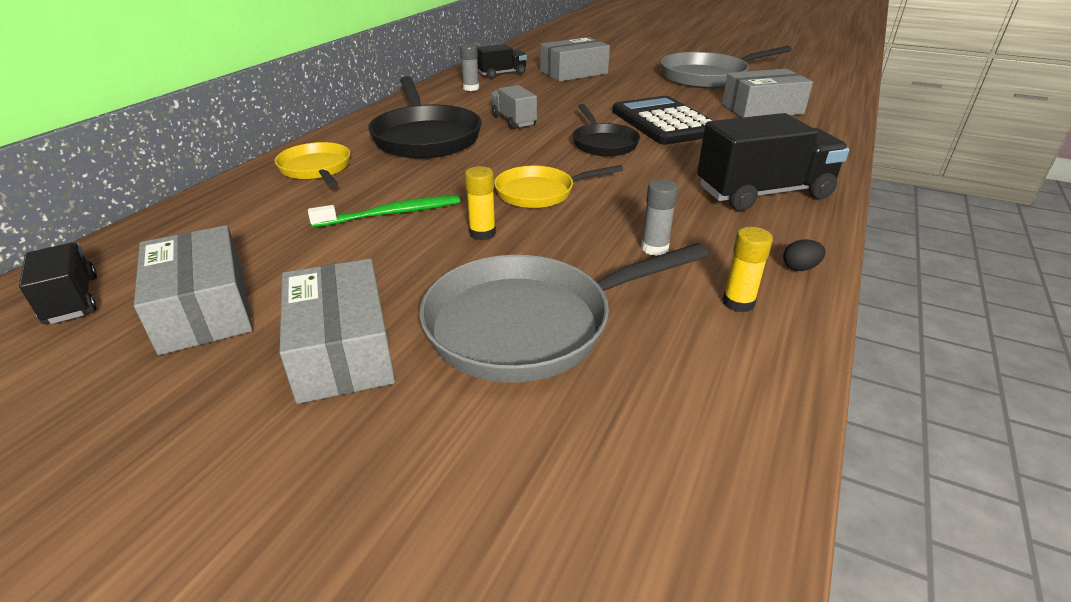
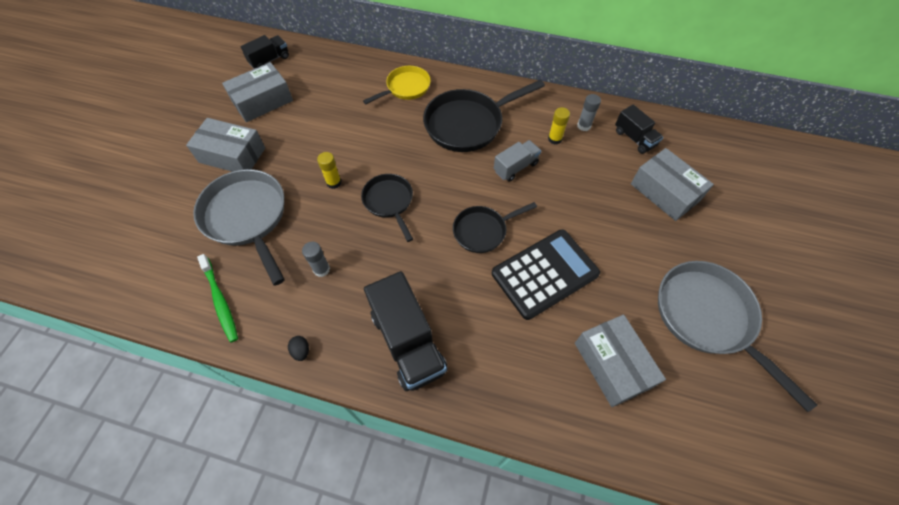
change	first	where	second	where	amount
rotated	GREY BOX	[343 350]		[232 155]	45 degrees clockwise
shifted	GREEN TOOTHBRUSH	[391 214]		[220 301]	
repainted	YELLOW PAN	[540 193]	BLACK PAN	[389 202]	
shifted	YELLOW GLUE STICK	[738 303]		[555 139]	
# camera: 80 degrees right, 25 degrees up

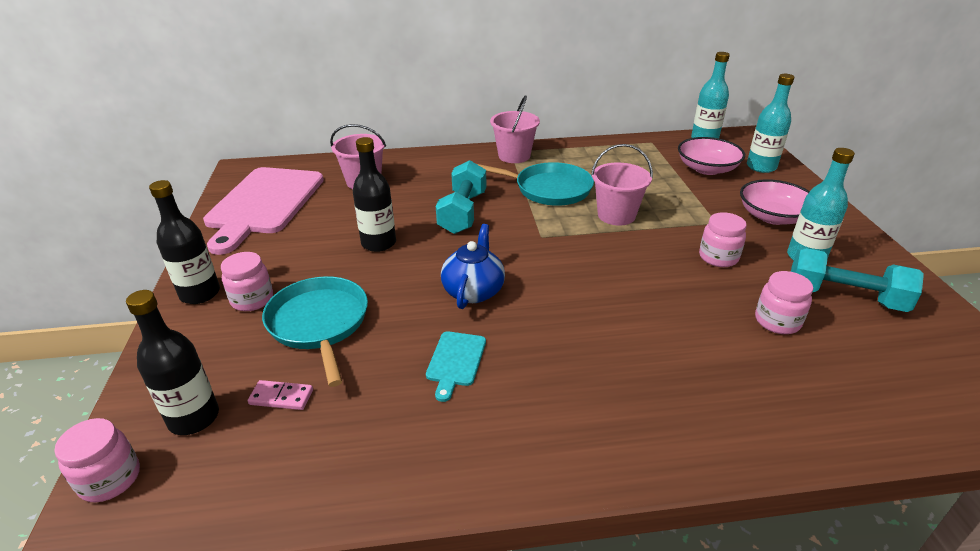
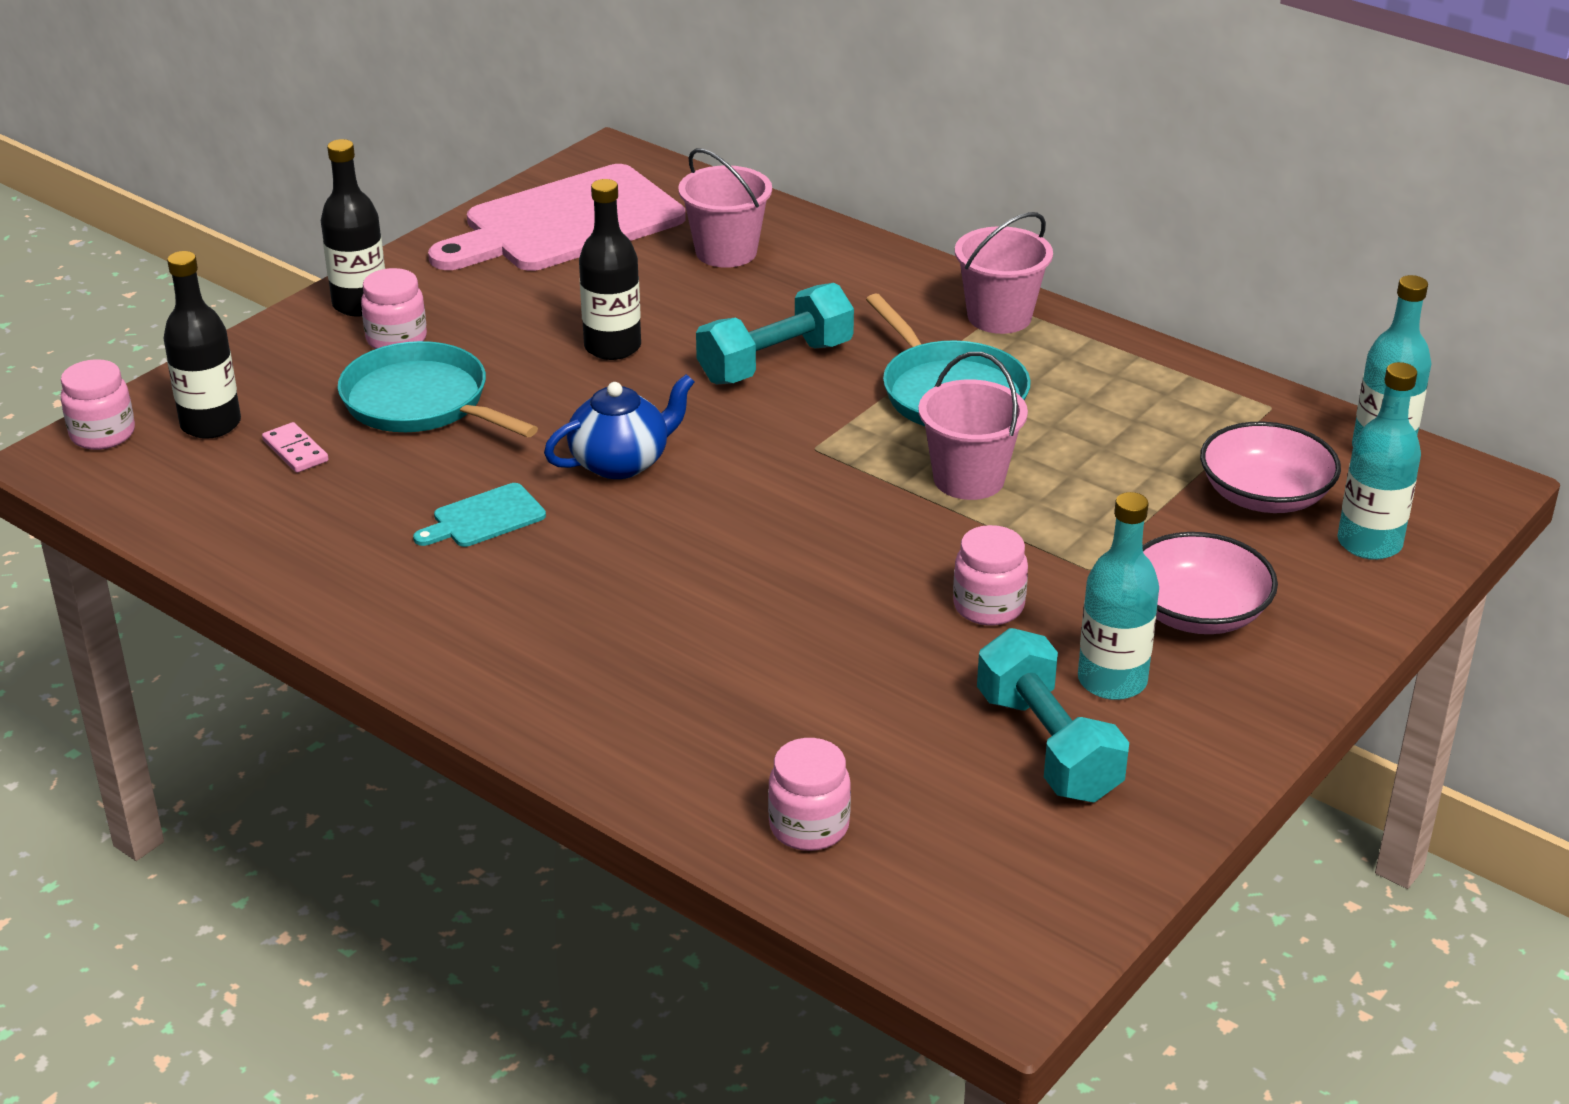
change	first	where	second	where	amount
rotated	TURQUOISE PAN	[319 323]		[421 402]	75 degrees counterclockwise
shifted	PINK JAR	[777 321]		[809 827]	
# camera: 45 degrees right, 0 degrees up

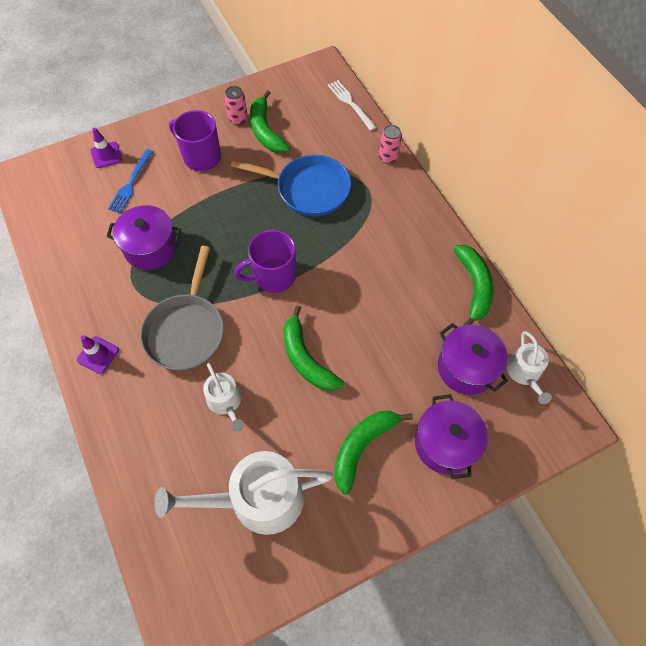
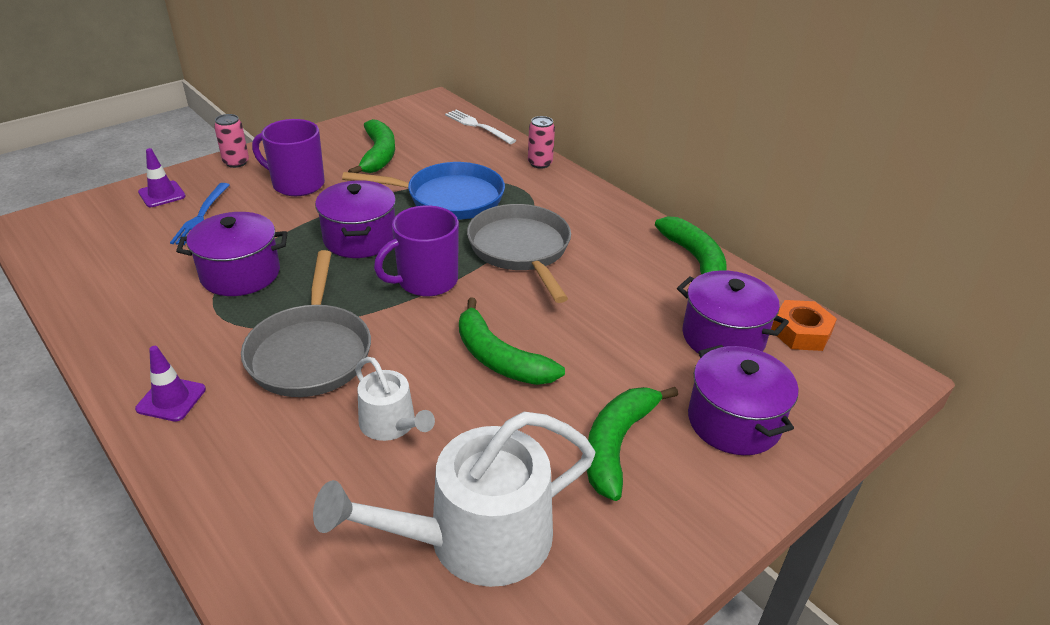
change	first	where	second	where	amount
shifted	PINK CAN	[238 119]		[236 162]	
new			PURPLE POT	[360 238]	
rotated	GREEN BANANA	[266 130]		[378 155]	150 degrees counterclockwise
new			GREY PAN	[521 250]	
swapped	WHITE WATERING CAN	[525 373]	ORANGE NUT	[800 332]	
# camera: 15 degrees left, 25 degrees down

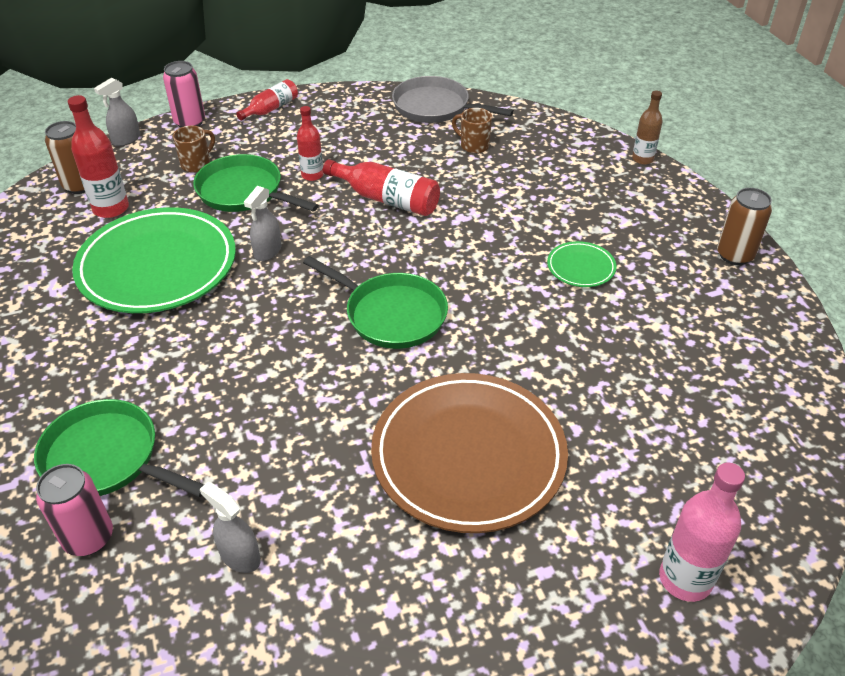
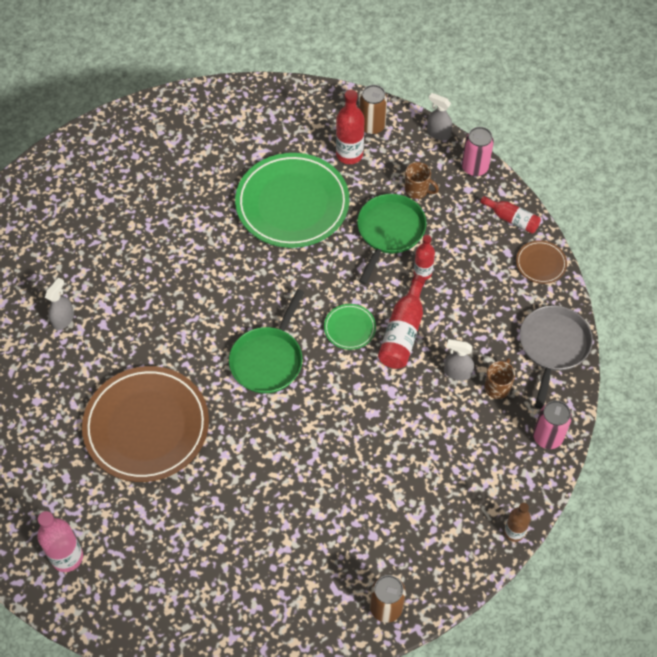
change	first	where	second	where	amount
shifted	GREEN PLATE	[581 267]		[349 328]	
shifted	GREY SPRAY BOTTLE	[267 251]		[457 372]	
new			BROWN PLATE	[541 263]	
shifted	PINK CAN	[88 538]		[547 437]	
gone	GREEN PAN	[106 458]			
# camera: 80 degrees right, 15 degrees up

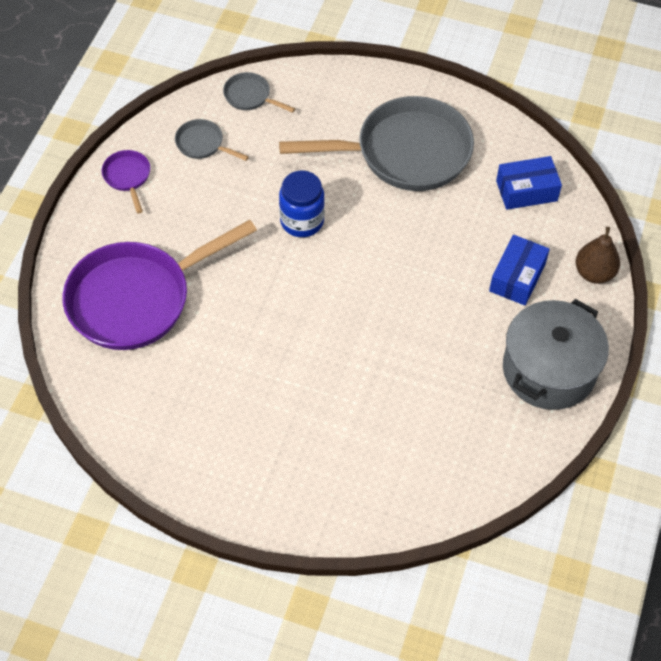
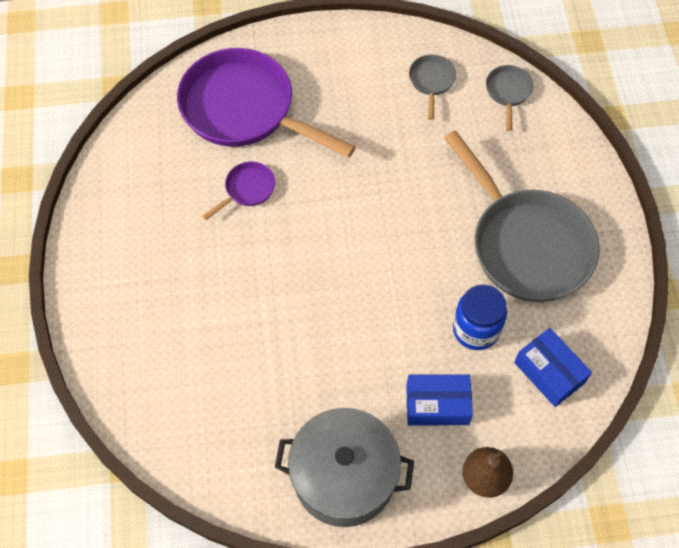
change	first	where	second	where	amount
shifted	PURPLE PAN	[127 177]		[247 189]	
shifted	BLUE JAR	[302 221]		[476 329]	
# camera: 65 degrees right, 5 degrees up

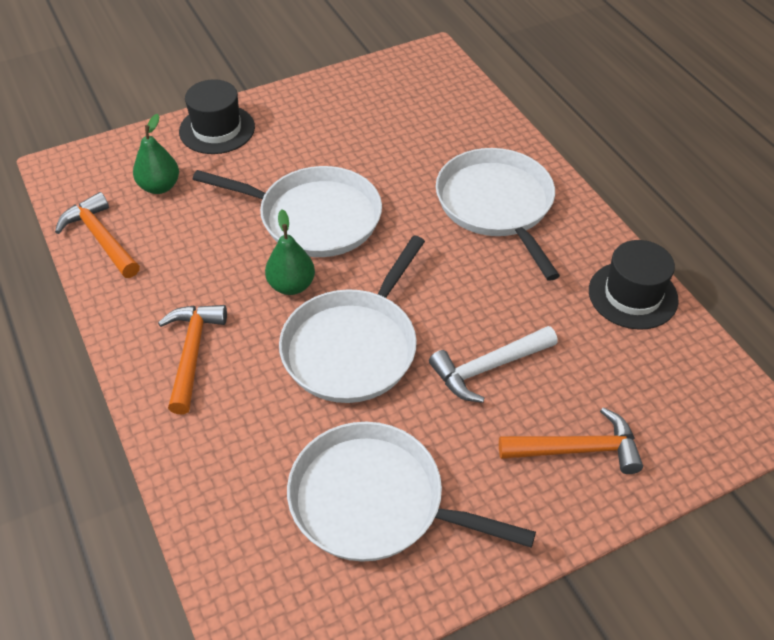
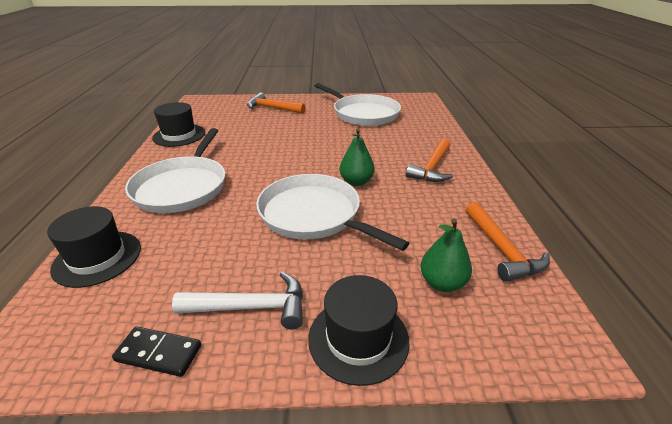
change	first	where	second	where	amount
new			BLACK HAT	[97 258]	
new			BLACK DOMINO	[158 353]	
shifted	WHITE HAMMER	[488 367]		[251 307]	
gone	WHITE PAN	[353 347]			
# camera: 155 degrees left, 15 degrees down

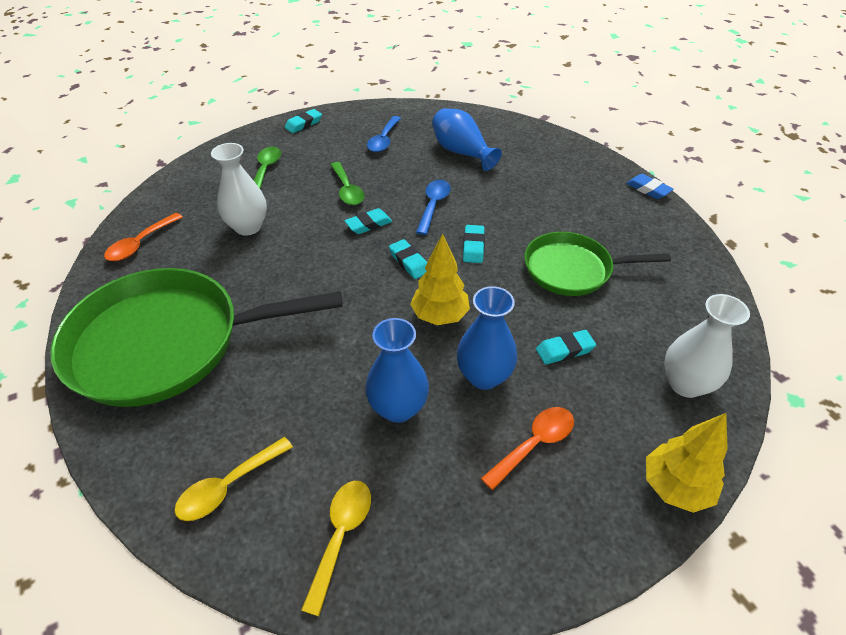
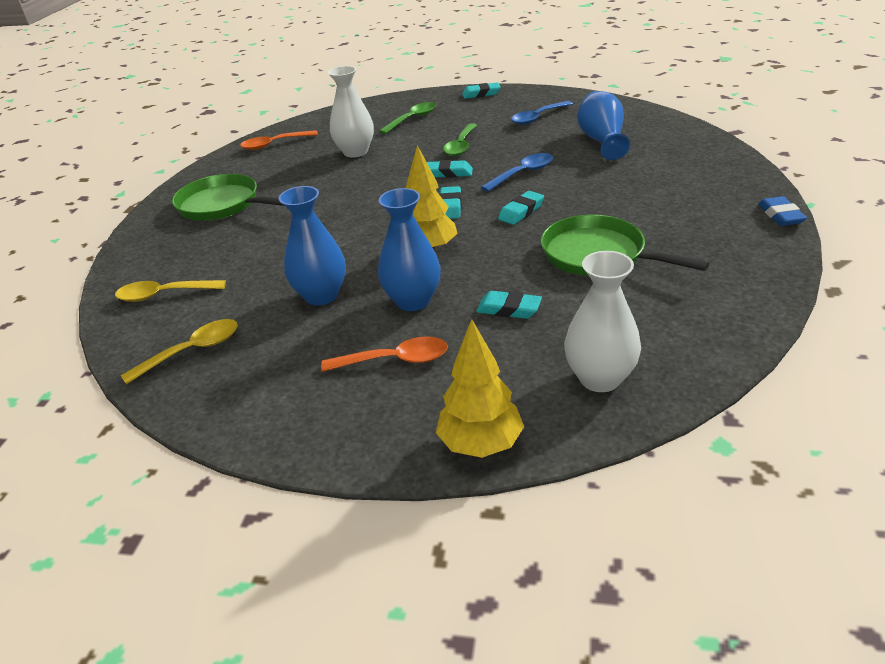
change	first	where	second	where	amount
scaled	GREEN PAN	[165 343]		[222 205]	x0.57
# camera: 40 degrees right, 10 degrees down

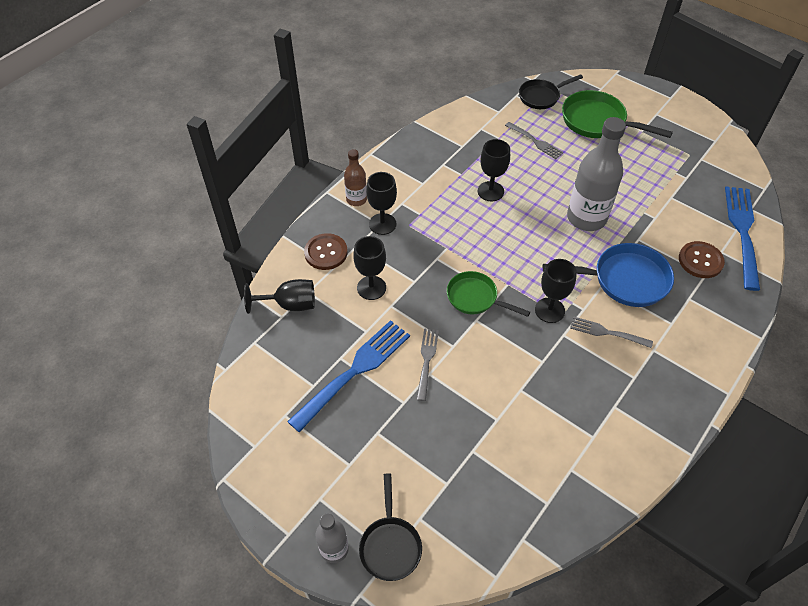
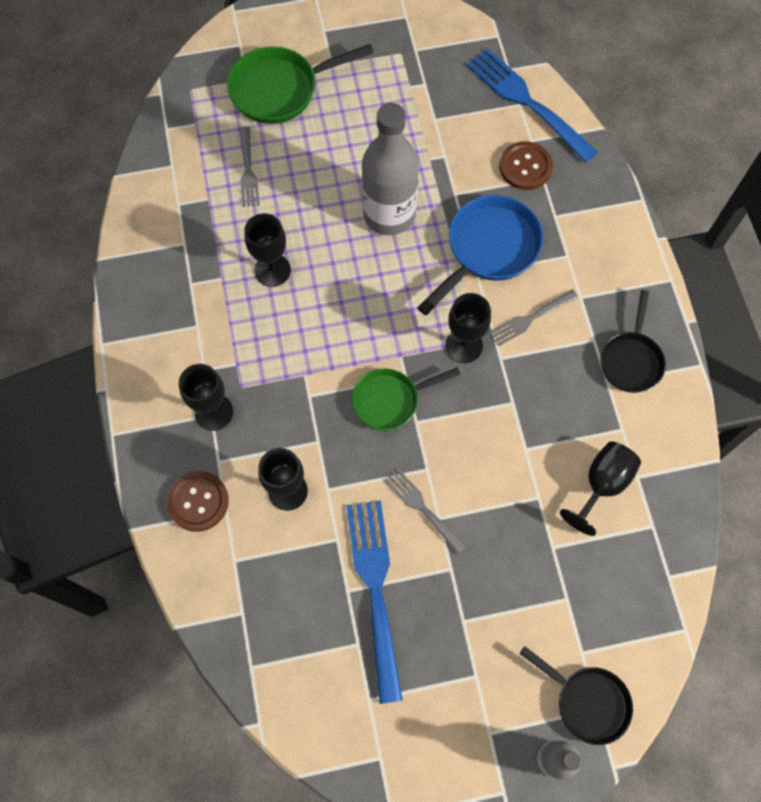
change	first	where	second	where	amount
rotated	GREY FORK	[535 141]		[248 170]	90 degrees clockwise
shifted	BLACK GOBLET	[290 304]		[602 484]	
shifted	BLACK PAN	[541 97]		[631 360]	
gone	BROWN BOTTLE	[356 199]			
# camera: 50 degrees left, 15 degrees up

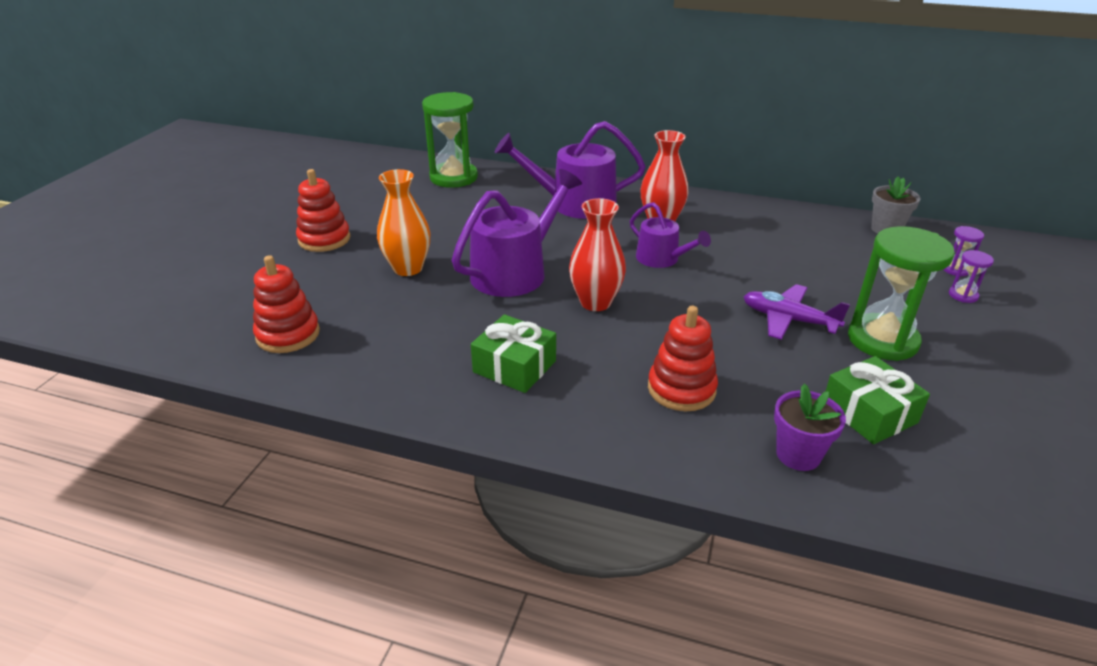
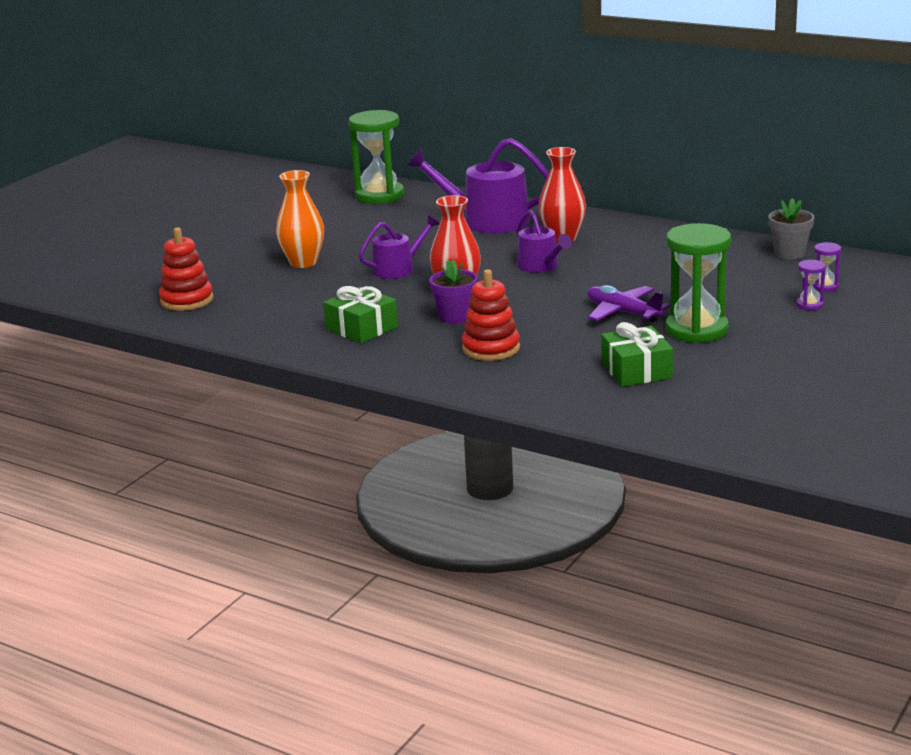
change	first	where	second	where	amount
scaled	PURPLE WATERING CAN	[515 271]		[398 269]	x0.59
shifted	PURPLE FLOWER POT	[798 455]		[455 317]	
gone	RED STACKING TOY	[324 239]			
# camera: 15 degrees right, 10 degrees down

